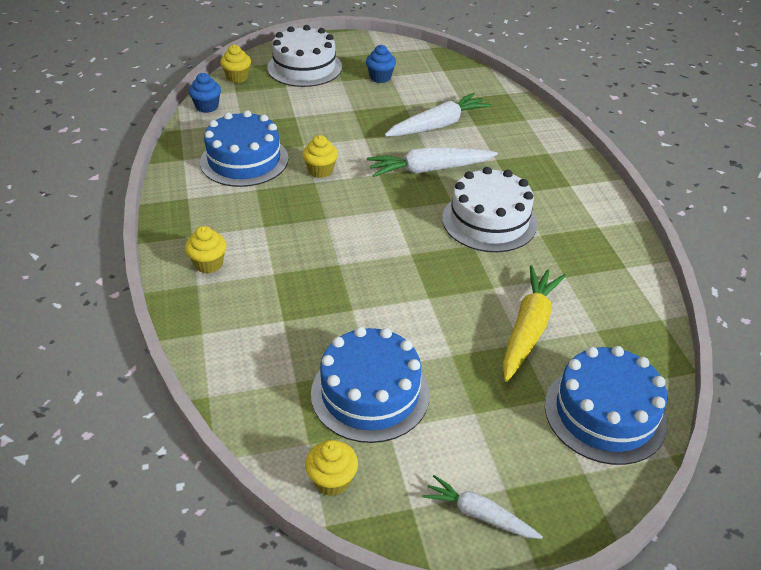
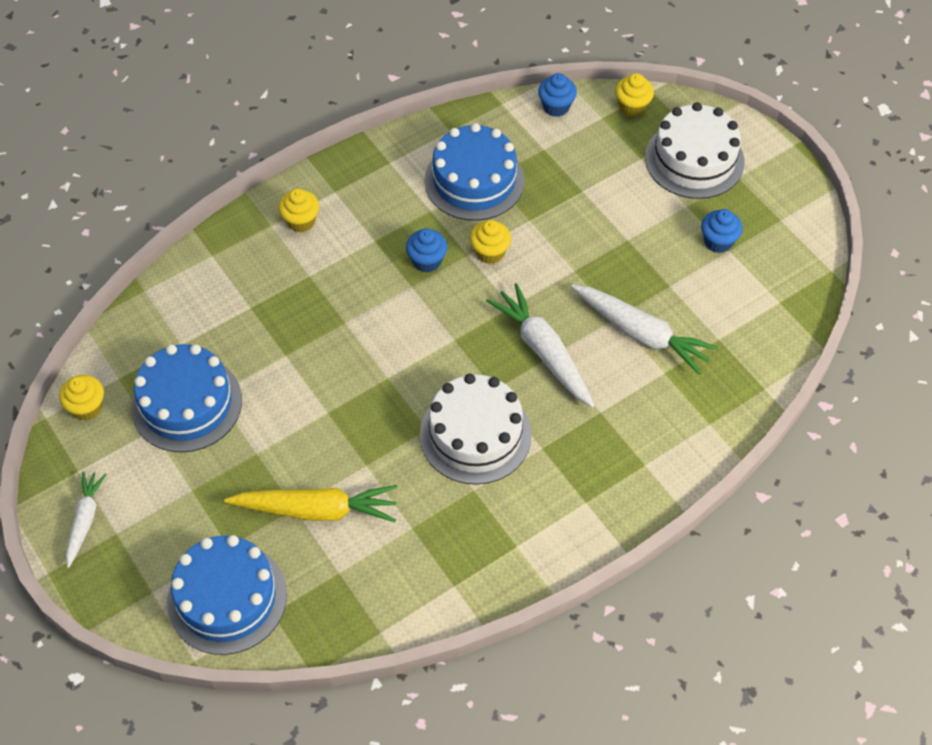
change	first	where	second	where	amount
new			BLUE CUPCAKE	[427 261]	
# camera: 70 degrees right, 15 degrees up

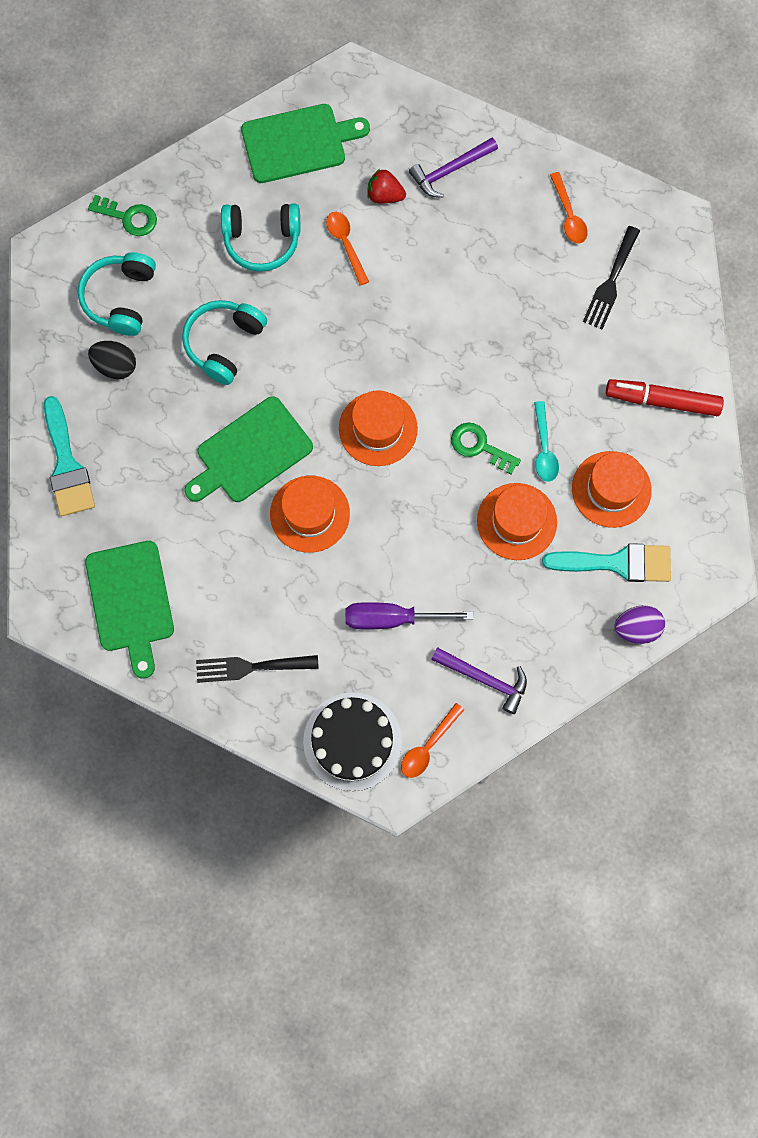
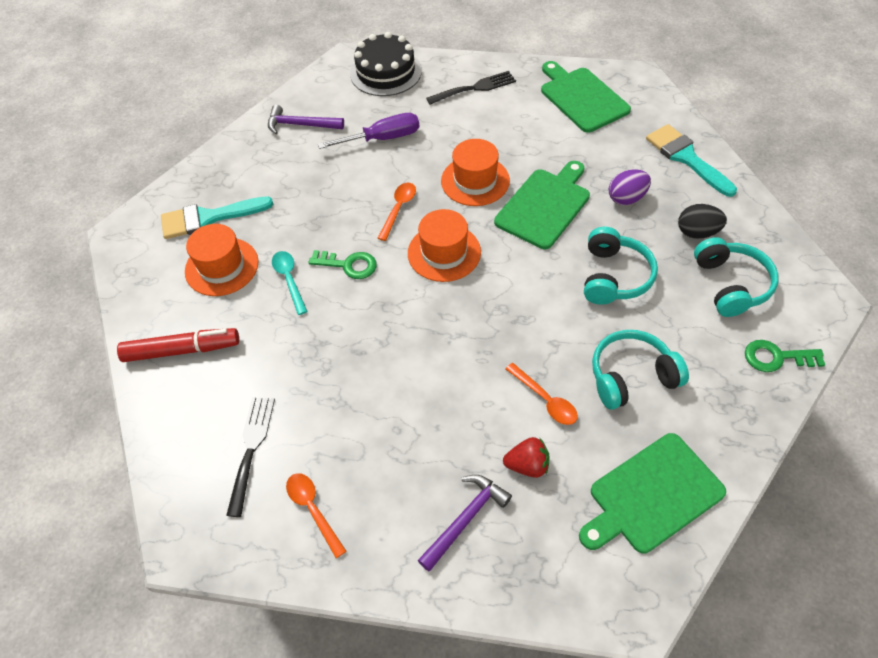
change	first	where	second	where	amount
shifted	ORANGE SPOON	[428 746]		[398 209]	
shifted	PURPLE EGG	[636 628]		[626 198]	
gone	ORANGE HAT	[517 521]			
# camera: 165 degrees right, 20 degrees down

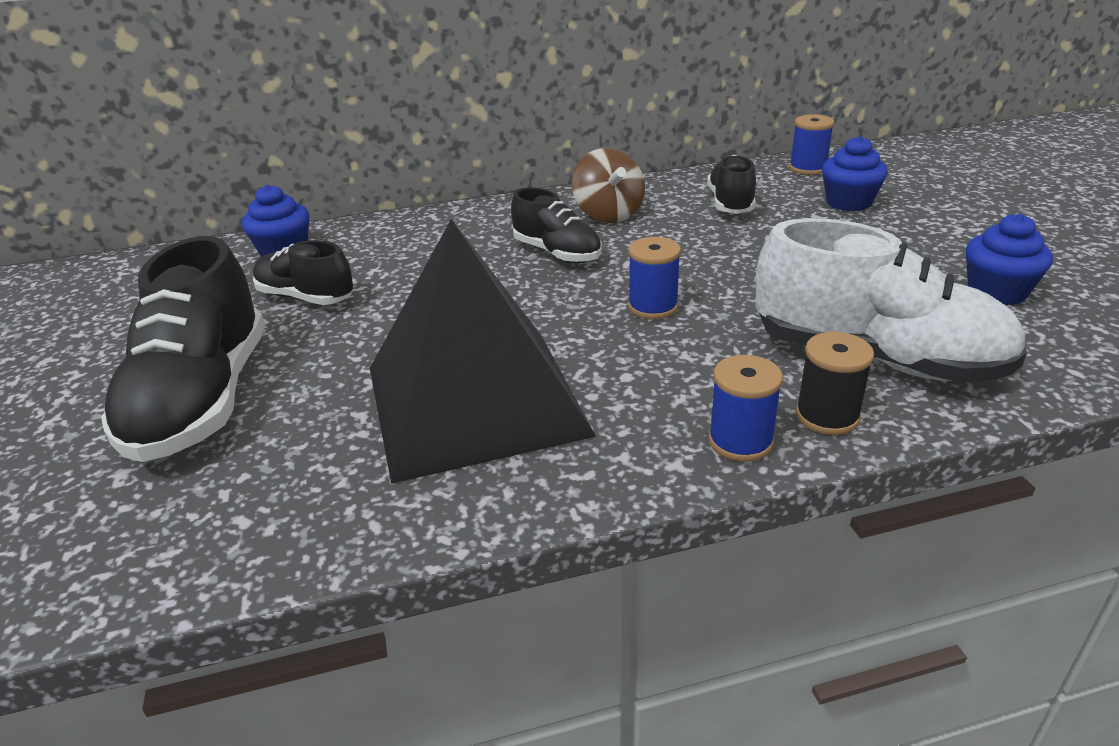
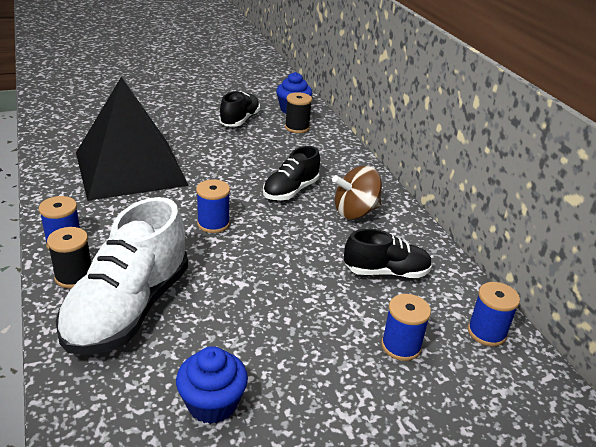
change	first	where	second	where	amount
new			BLACK SPOOL	[297 127]	
swapped	BLUE CUPCAKE	[848 202]	BLUE SPOOL	[401 346]	
gone	BLACK SHOE	[202 400]			
# camera: 80 degrees right, 0 degrees up

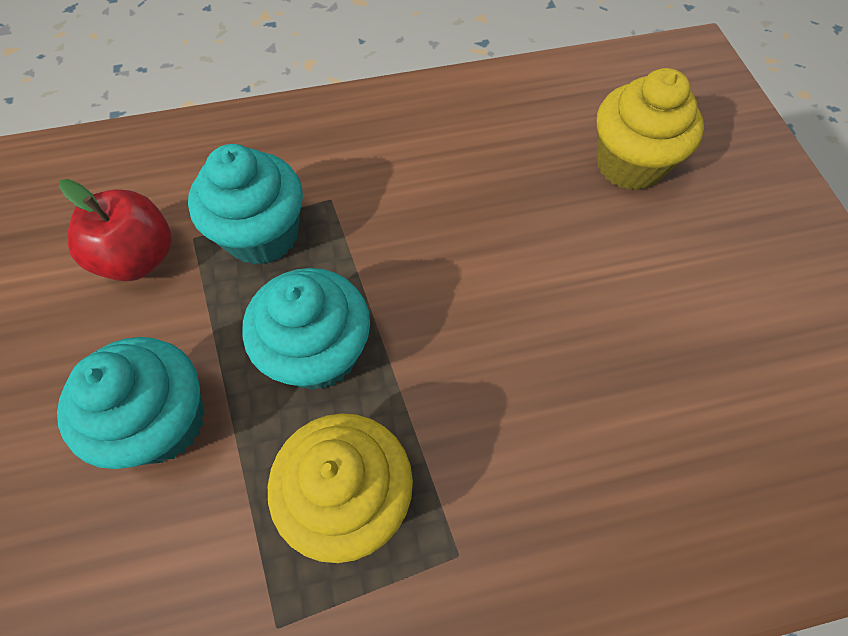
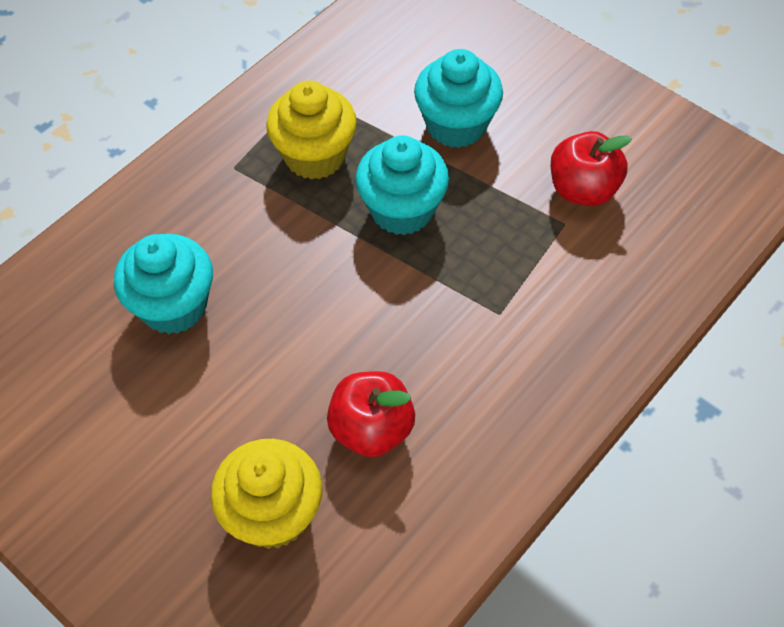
change	first	where	second	where	amount
shifted	TURQUOISE CUPCAKE	[262 235]		[173 306]	
new			RED APPLE	[371 429]	
# camera: 145 degrees right, 5 degrees down

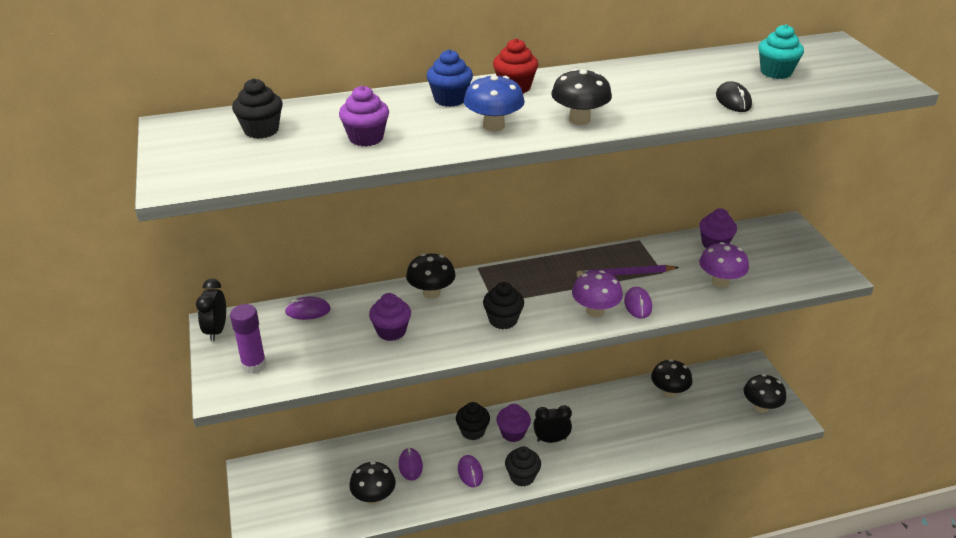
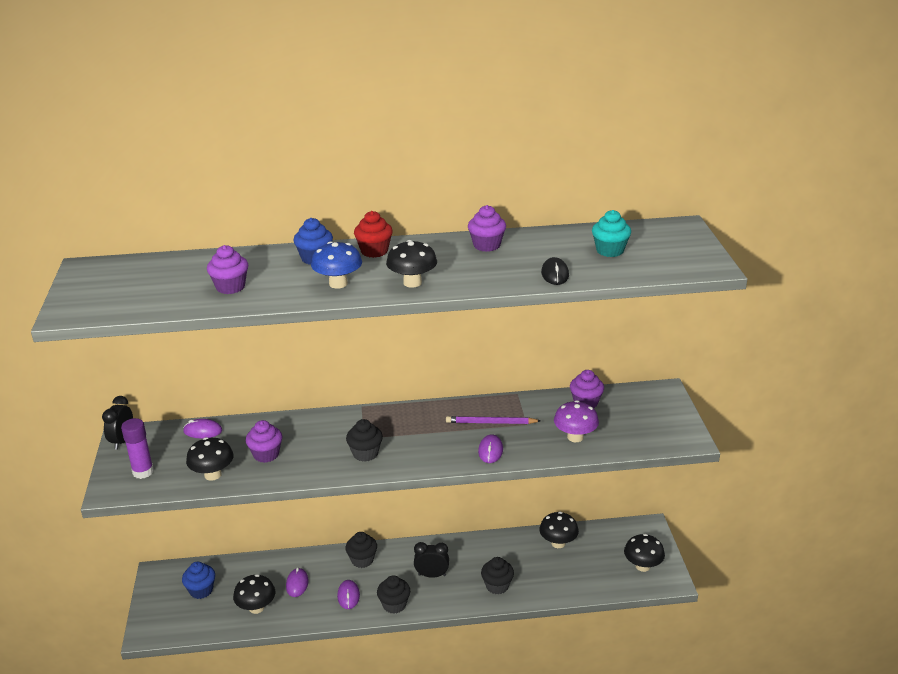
change	first	where	second	where	amount
new			BLUE CUPCAKE	[201 590]	
shifted	BLACK MUSHROOM	[431 293]		[213 475]	
shifted	PURPLE CUPCAKE	[513 433]		[487 245]	
shifted	BLACK CUPCAKE	[261 130]		[497 586]	
gone	PURPLE MUSHROOM	[595 311]			
# camera: 10 degrees right, 5 degrees down

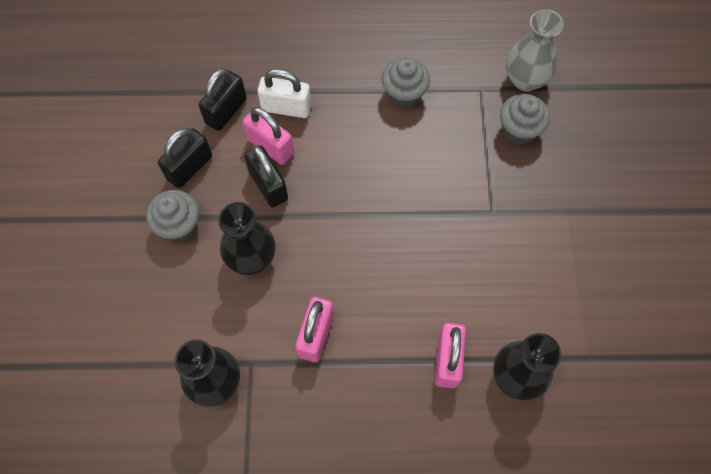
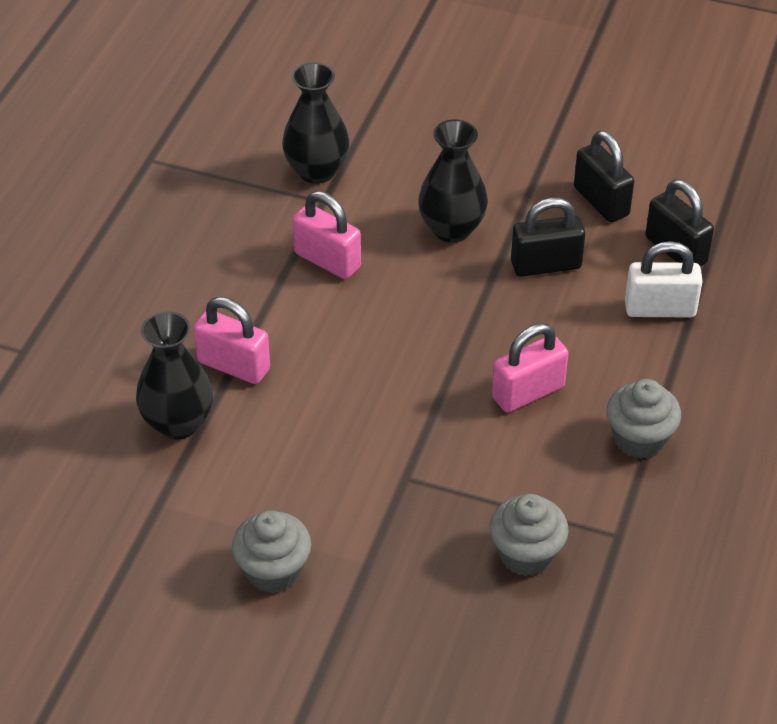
change	first	where	second	where	amount
shifted	GREY CUPCAKE	[179 225]		[273 571]	
shifted	PINK PADLOCK	[270 146]		[528 392]	
rotated	WHITE PADLOCK	[286 108]		[660 309]	60 degrees clockwise
gone	GREY VASE	[525 80]			
# camera: 110 degrees right, 20 degrees down

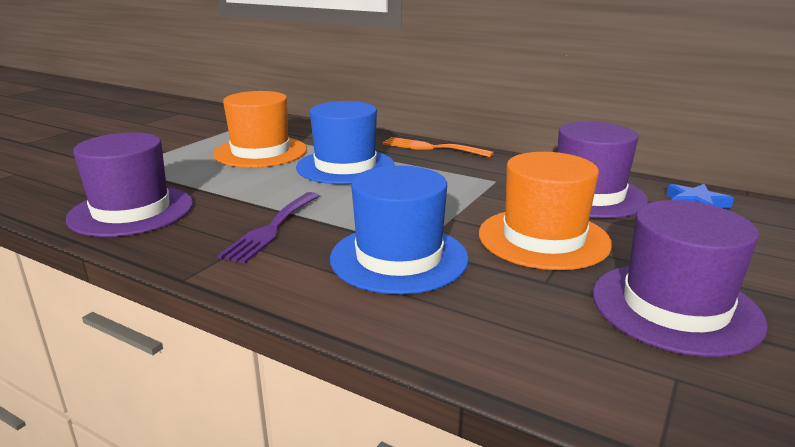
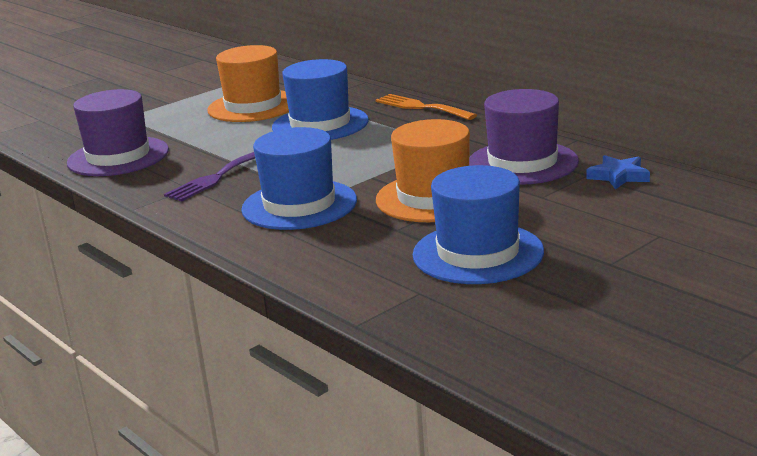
change	first	where	second	where	amount
repainted	PURPLE HAT	[675 307]	BLUE HAT	[478 253]	
# camera: 20 degrees right, 0 degrees up

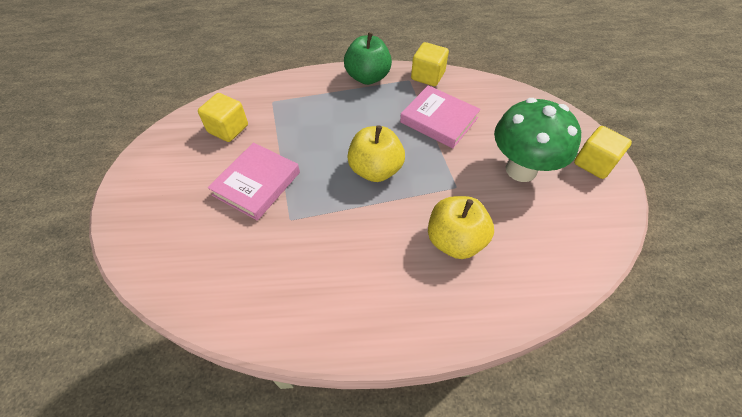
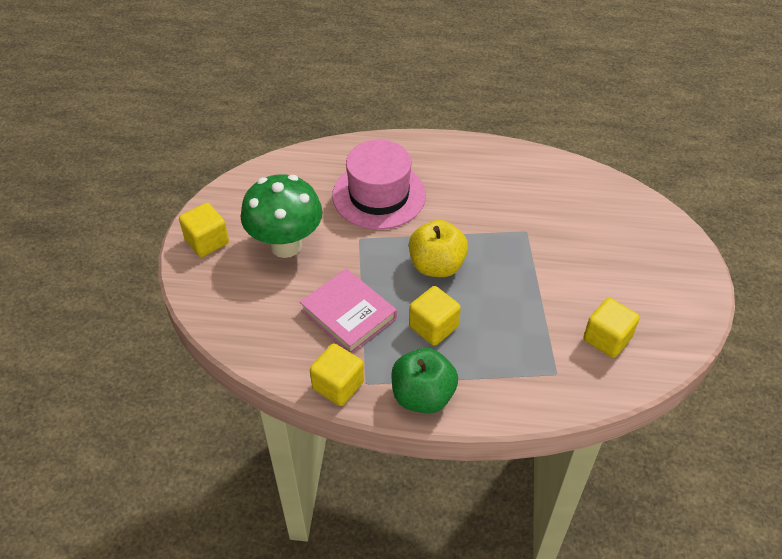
change	first	where	second	where	amount
swapped	YELLOW APPLE	[455 240]	PINK HAT	[379 195]	
new			YELLOW CUBE	[433 327]	
gone	PINK BOOK	[257 184]			
# camera: 170 degrees left, 5 degrees down

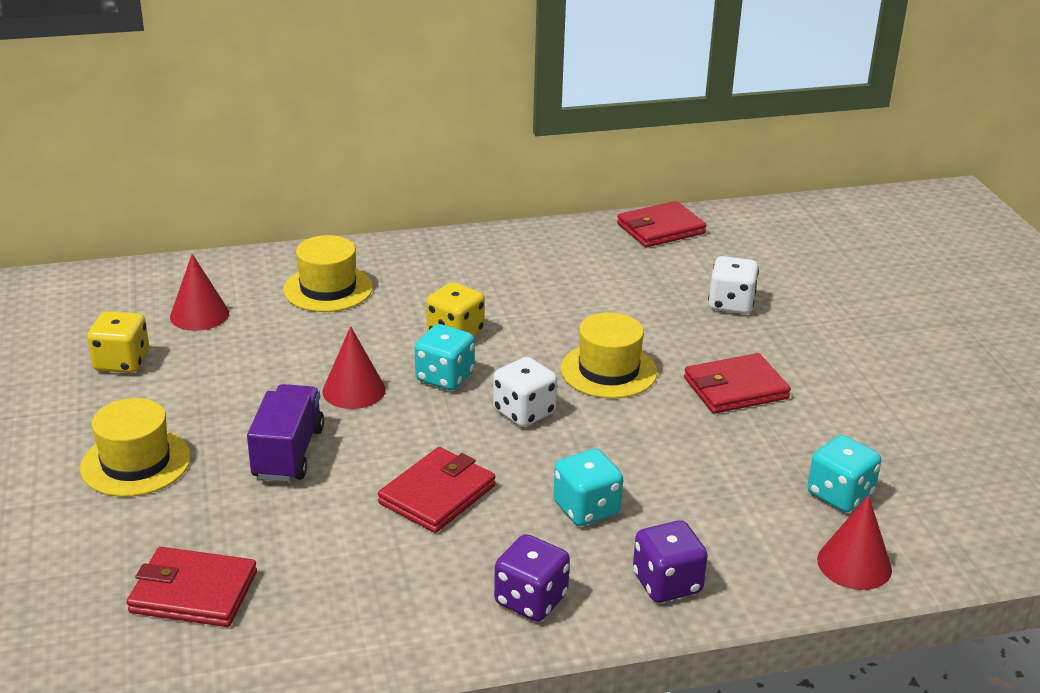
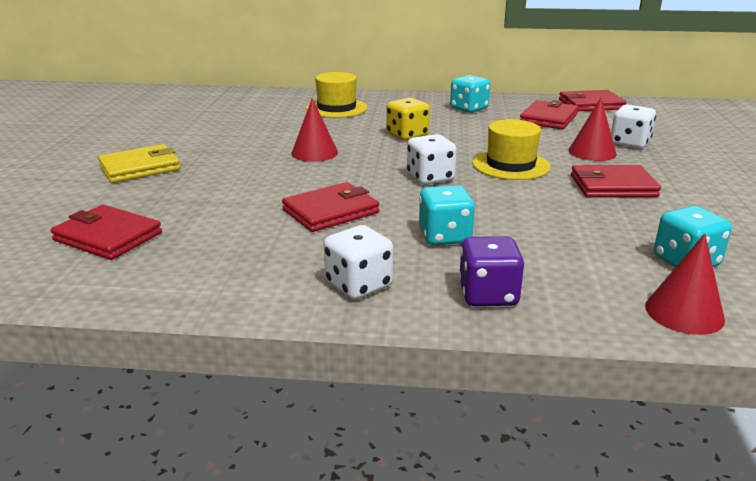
change	first	where	second	where	amount
swapped	YELLOW HAT	[136 463]	YELLOW WALLET	[140 168]	
repainted	PURPLE DICE	[531 600]	WHITE DICE	[358 285]	
shifted	TURQUOISE DICE	[445 377]		[469 109]	
new			RED WALLET	[548 118]	
shifted	RED CONE	[199 315]		[592 152]	
gone	YELLOW DICE	[122 362]			
gone	PURPLE TRUCK	[288 453]			
# camera: 20 degrees right, 5 degrees down

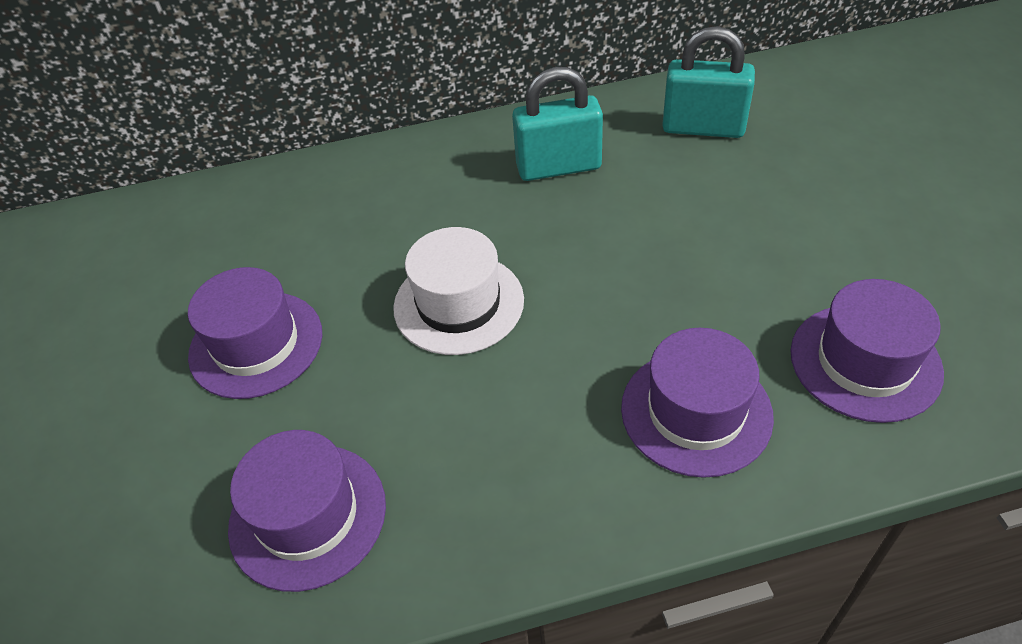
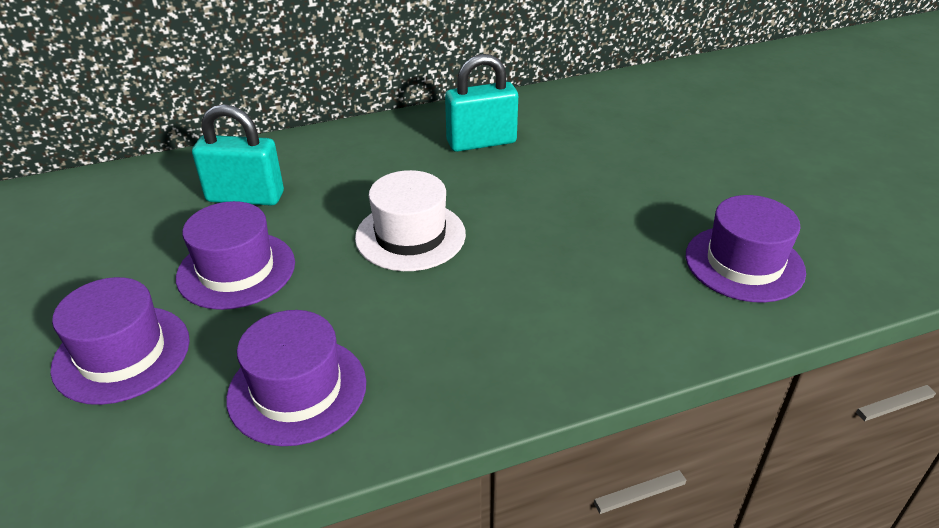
change	first	where	second	where	amount
shifted	PURPLE HAT	[696 411]		[122 354]	
shifted	TURQUOISE PADLOCK	[703 128]		[245 197]	
# camera: 10 degrees left, 10 degrees down

